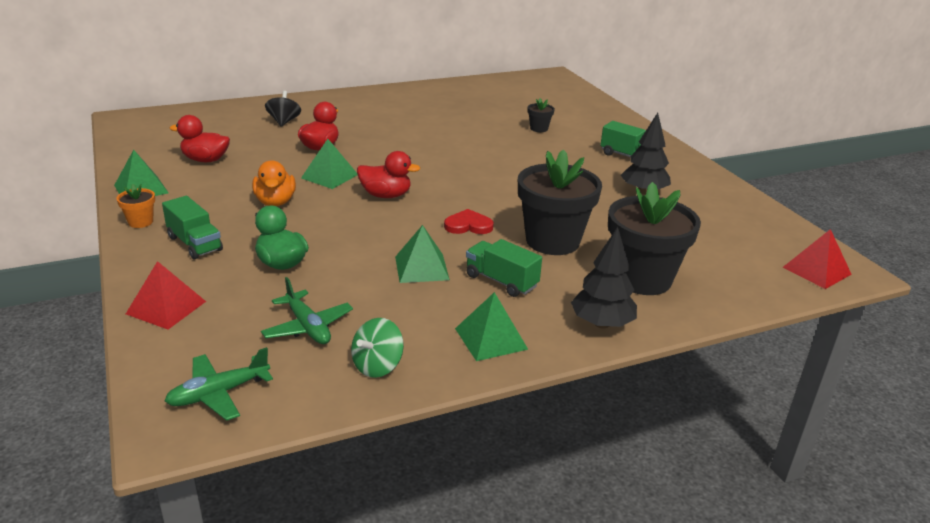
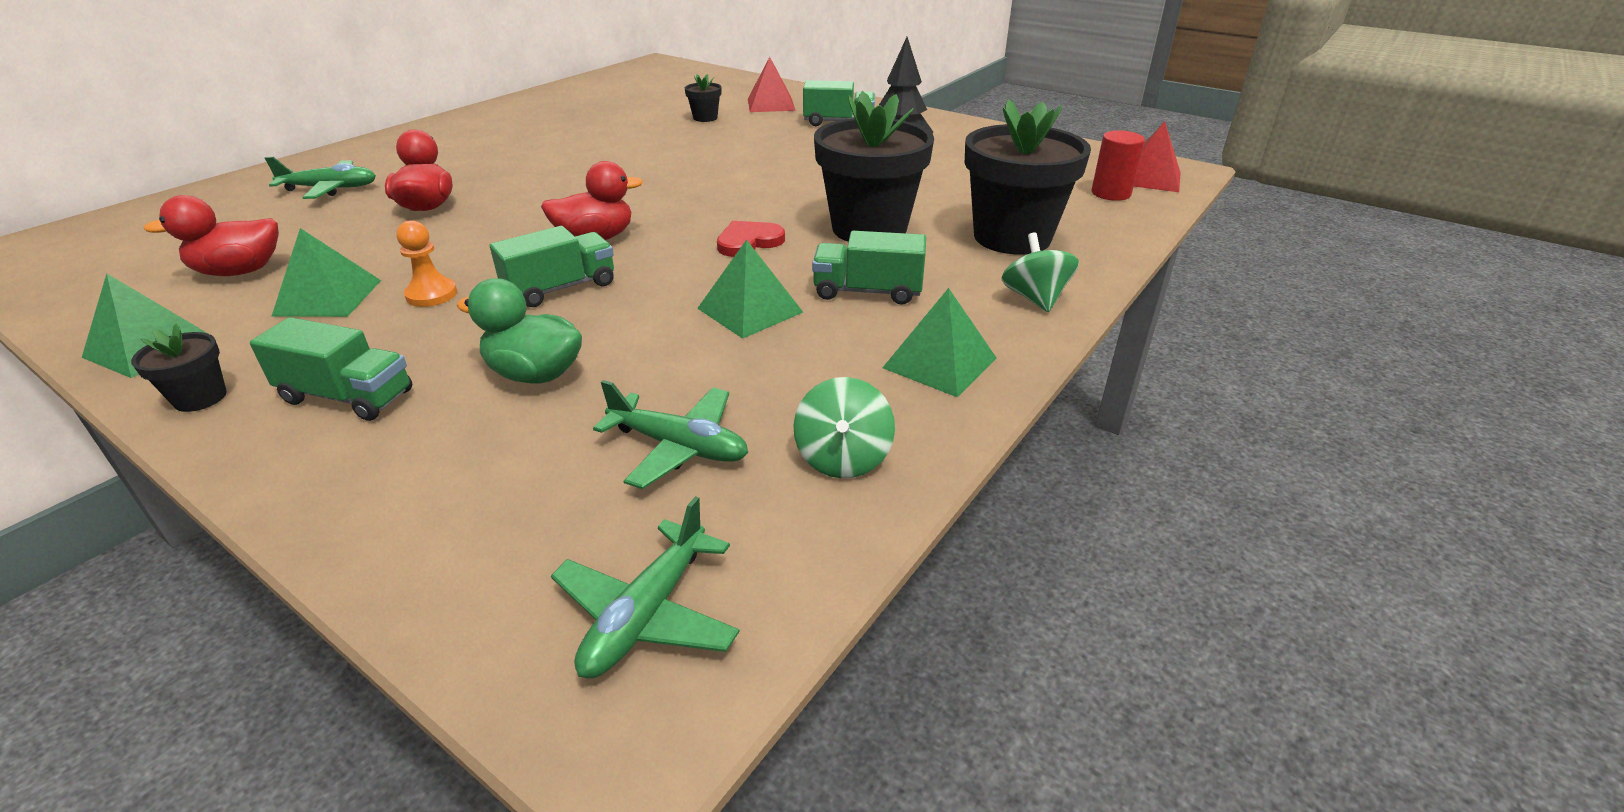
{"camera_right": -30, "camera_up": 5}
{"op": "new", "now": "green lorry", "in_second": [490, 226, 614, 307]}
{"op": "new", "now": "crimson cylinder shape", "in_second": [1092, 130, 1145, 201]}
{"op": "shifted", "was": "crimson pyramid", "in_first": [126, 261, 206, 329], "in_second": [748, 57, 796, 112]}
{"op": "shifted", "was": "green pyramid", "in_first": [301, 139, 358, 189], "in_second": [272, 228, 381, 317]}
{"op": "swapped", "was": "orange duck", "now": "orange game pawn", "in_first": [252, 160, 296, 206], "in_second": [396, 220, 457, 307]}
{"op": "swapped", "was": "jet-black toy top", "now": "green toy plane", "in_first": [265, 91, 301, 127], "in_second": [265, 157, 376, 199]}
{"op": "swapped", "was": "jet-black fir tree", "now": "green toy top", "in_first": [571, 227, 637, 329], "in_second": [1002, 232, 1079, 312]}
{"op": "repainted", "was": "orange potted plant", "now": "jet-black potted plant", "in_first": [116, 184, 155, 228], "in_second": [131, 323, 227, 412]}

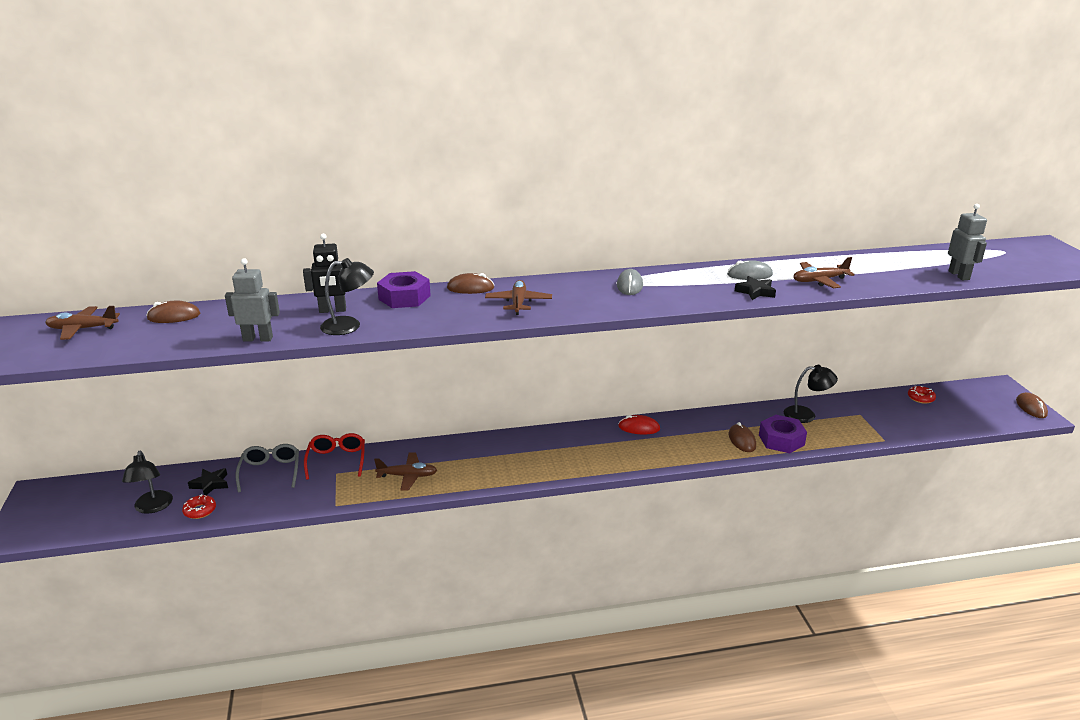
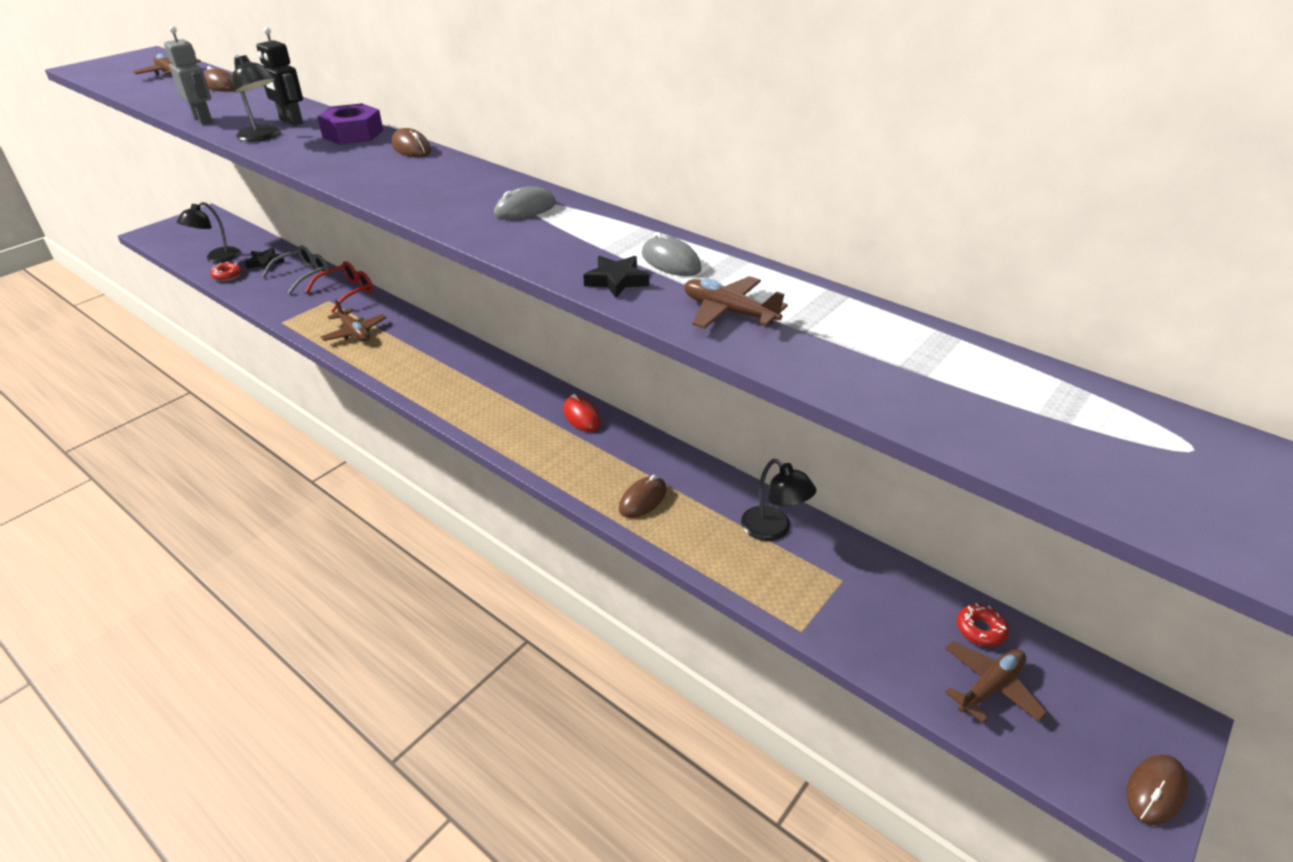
{"camera_right": 50, "camera_up": 10}
{"op": "gone", "was": "purple nut", "in_first": [759, 415, 807, 453]}
{"op": "gone", "was": "ash-grey toy robot", "in_first": [948, 204, 987, 280]}
{"op": "shifted", "was": "dark brown toy plane", "in_first": [485, 280, 552, 315], "in_second": [945, 641, 1047, 723]}

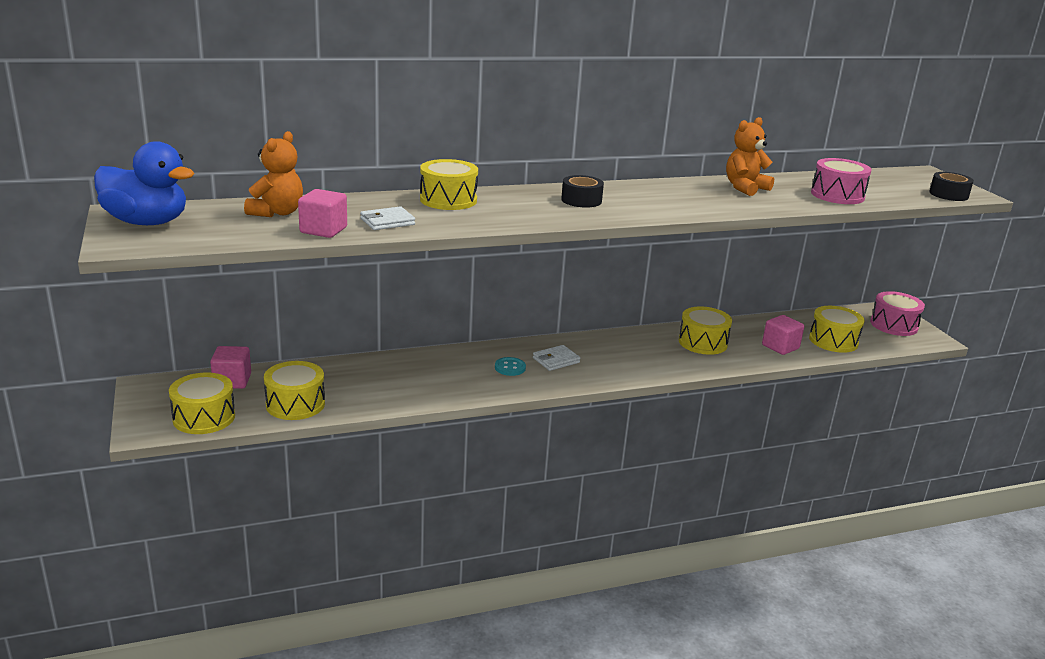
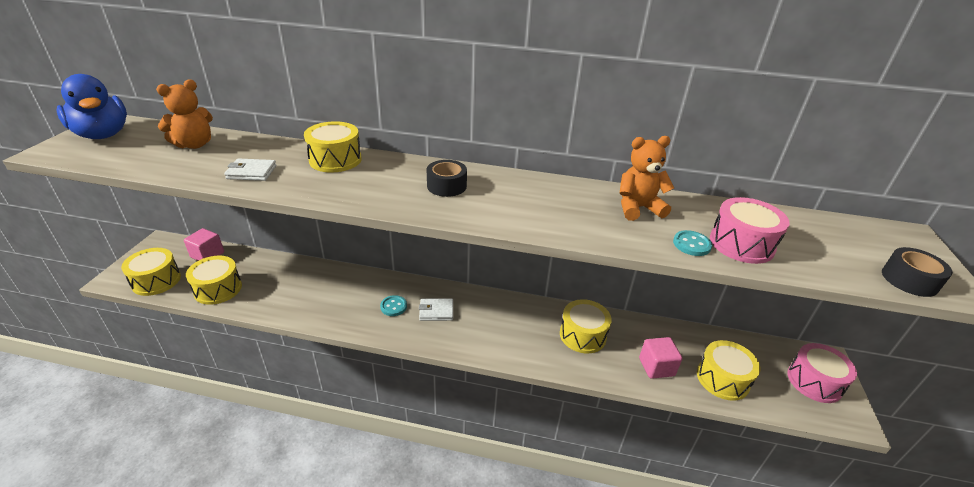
{"camera_right": 30, "camera_up": 10}
{"op": "gone", "was": "rose-pink solid cube", "in_first": [298, 189, 347, 238]}
{"op": "new", "now": "turquoise button", "in_second": [673, 230, 712, 256]}

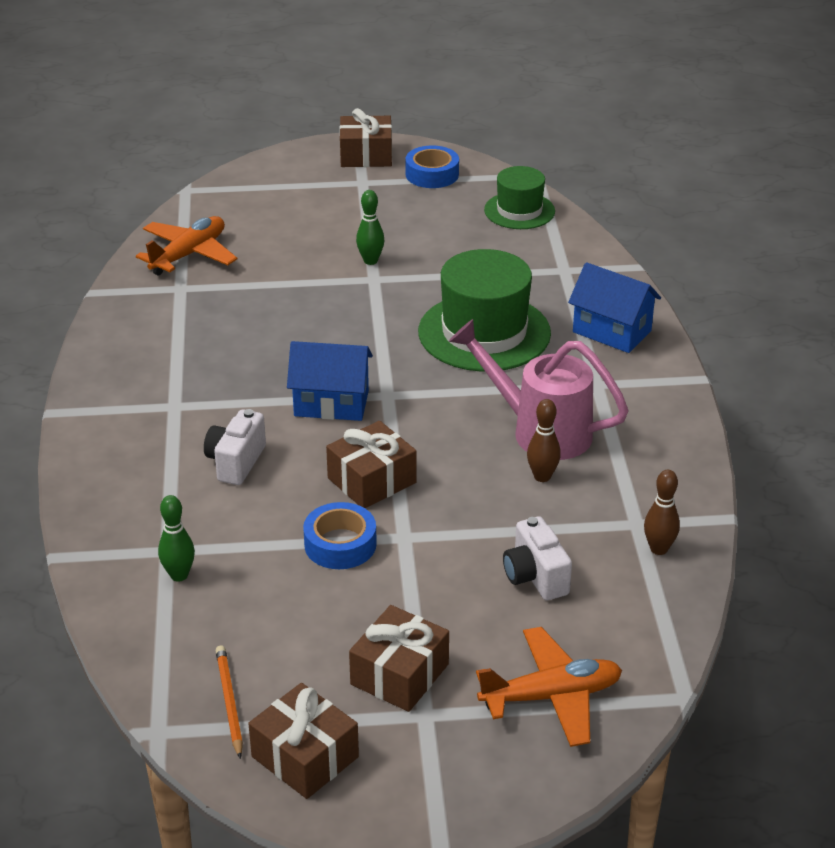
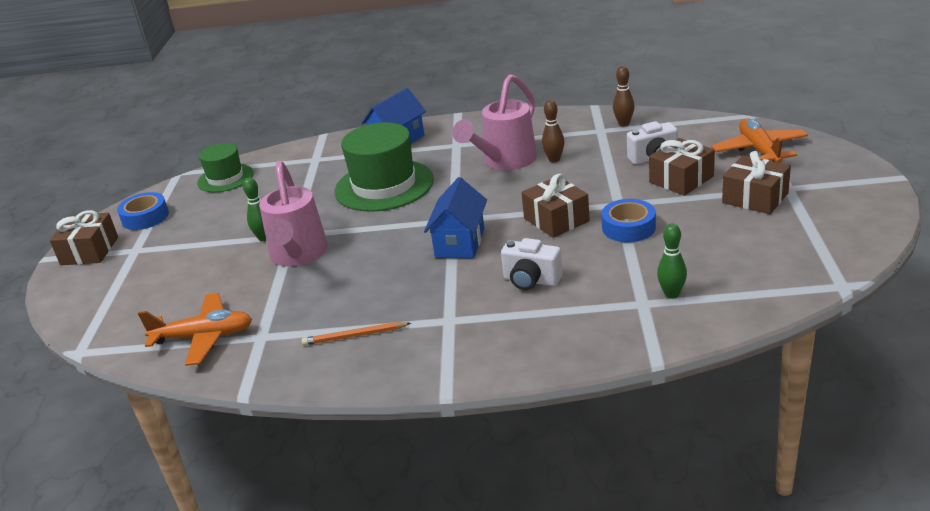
{"camera_right": -80, "camera_up": -5}
{"op": "new", "now": "rose-pink watering pot", "in_second": [259, 161, 328, 267]}
{"op": "shifted", "was": "orange lead pencil", "in_first": [215, 646, 243, 759], "in_second": [302, 322, 411, 345]}
{"op": "shifted", "was": "dark brown gift", "in_first": [248, 683, 359, 799], "in_second": [649, 138, 715, 196]}
{"op": "rotated", "was": "orange toy plane", "in_first": [136, 216, 237, 276], "in_second": [138, 293, 252, 366], "clockwise": 135}

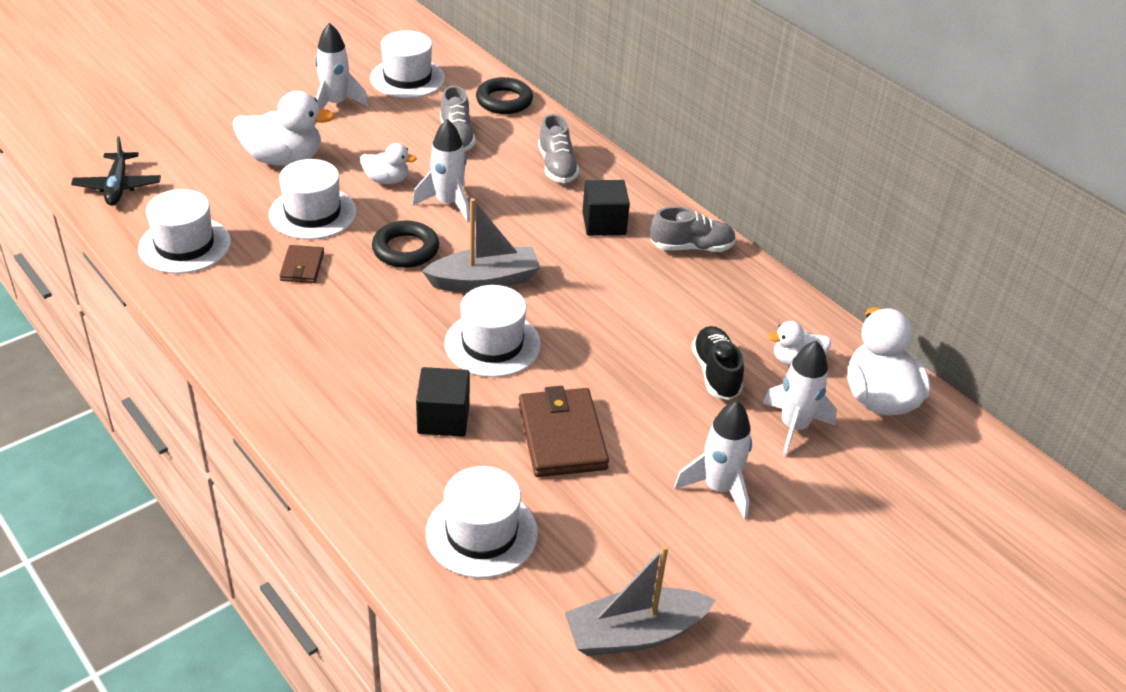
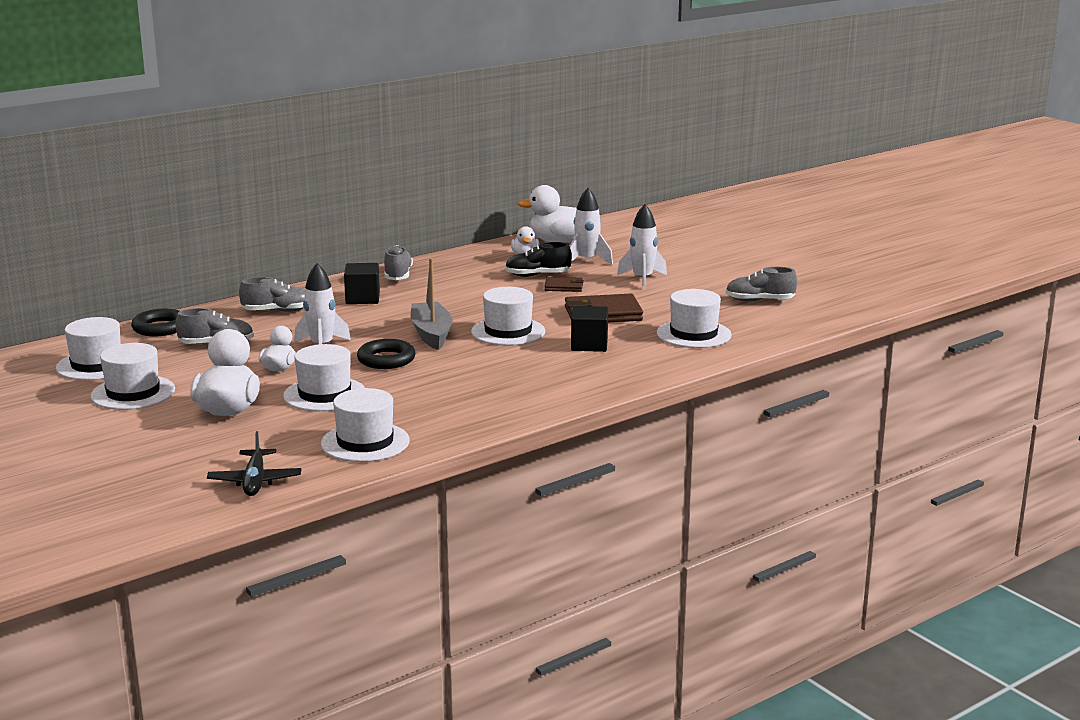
{"camera_right": -85, "camera_up": -20}
{"op": "shifted", "was": "dark brown billfold", "in_first": [279, 245, 324, 283], "in_second": [544, 277, 584, 292]}
{"op": "swapped", "was": "white rocket", "now": "white tall hat", "in_first": [315, 23, 369, 109], "in_second": [90, 343, 175, 410]}
{"op": "swapped", "was": "ash-grey toy boat", "now": "ash-grey shoe", "in_first": [565, 545, 715, 656], "in_second": [726, 267, 797, 302]}
{"op": "rotated", "was": "jet-black toy plane", "in_first": [71, 136, 161, 206], "in_second": [207, 431, 301, 496], "clockwise": 90}

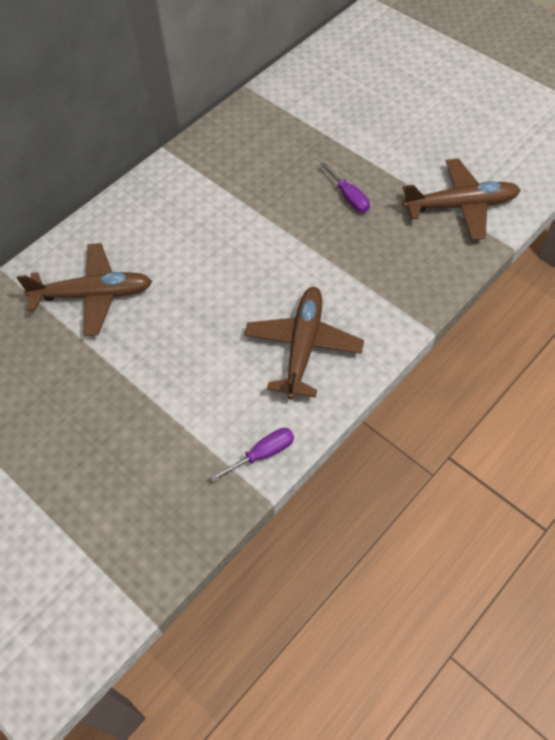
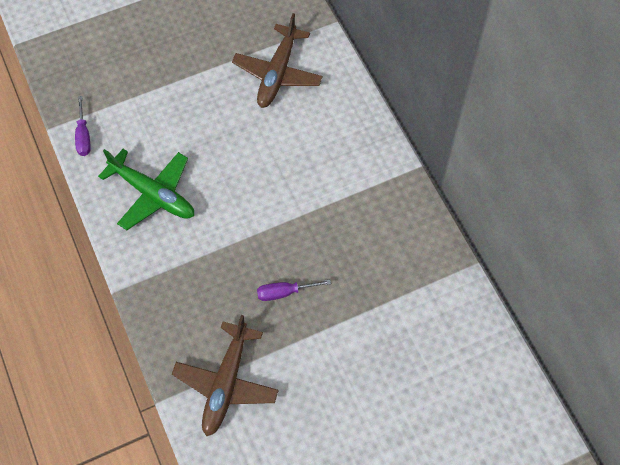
{"camera_right": 110, "camera_up": 5}
{"op": "repainted", "was": "dark brown toy plane", "now": "green toy plane", "in_first": [244, 287, 364, 400], "in_second": [98, 149, 194, 230]}

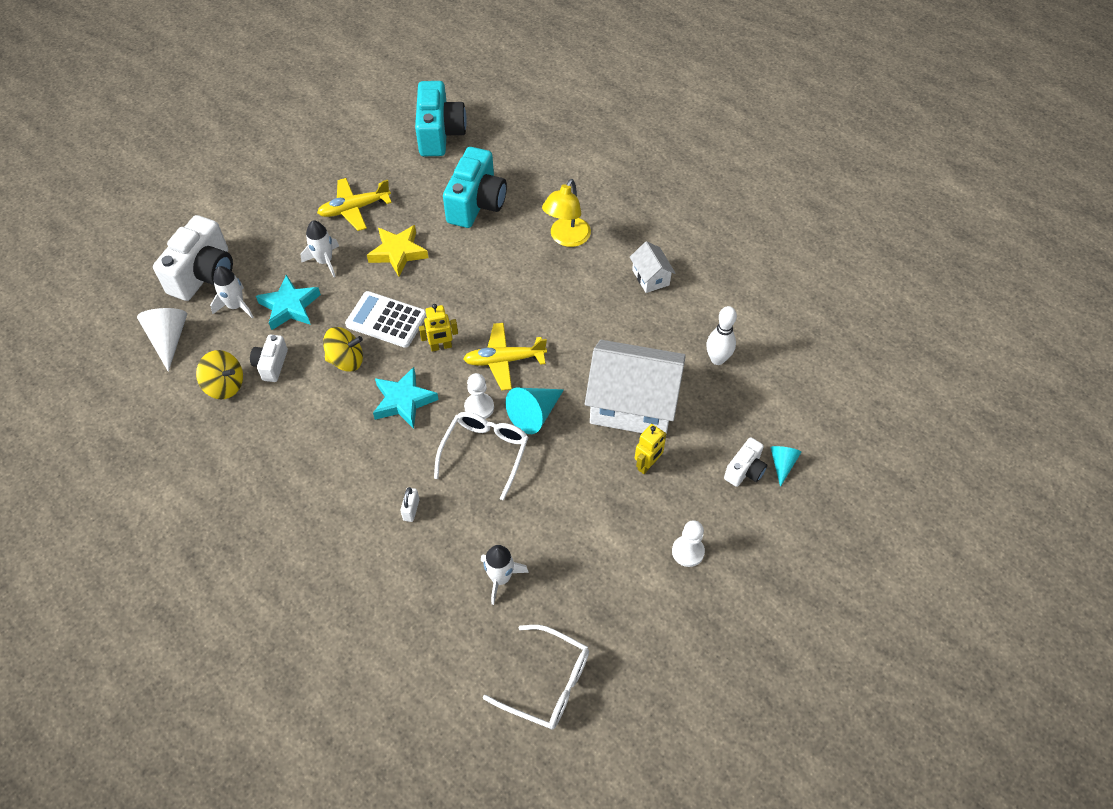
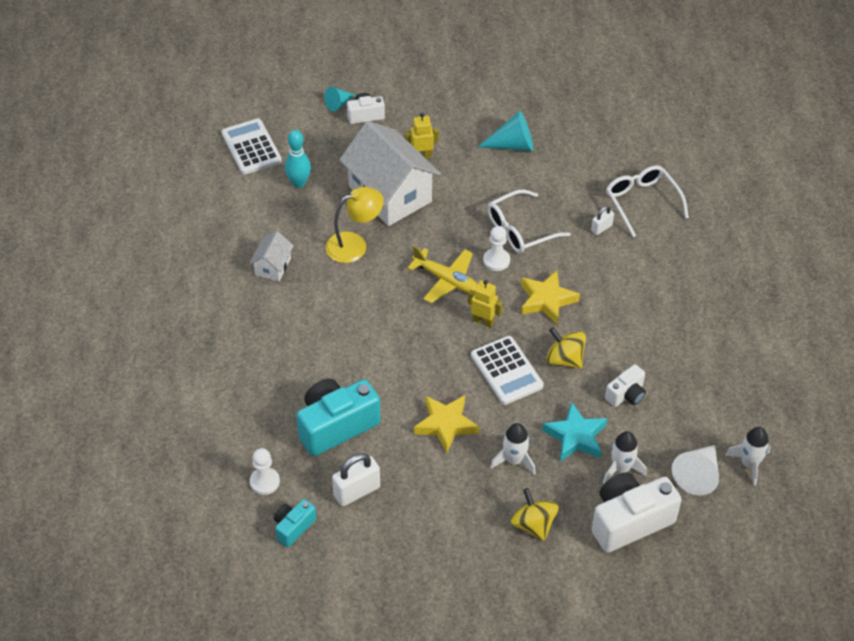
{"camera_right": -140, "camera_up": -5}
{"op": "gone", "was": "yellow toy plane", "in_first": [317, 178, 392, 231]}
{"op": "new", "now": "white adding machine", "in_second": [221, 119, 282, 175]}
{"op": "new", "now": "white padlock", "in_second": [332, 453, 380, 506]}
{"op": "shifted", "was": "yellow toy top", "in_first": [196, 350, 243, 399], "in_second": [511, 488, 559, 541]}
{"op": "shifted", "was": "white rocket", "in_first": [481, 545, 529, 605], "in_second": [725, 427, 770, 486]}
{"op": "shifted", "was": "white spectacles", "in_first": [483, 625, 589, 730], "in_second": [606, 165, 689, 237]}
{"op": "shifted", "was": "turquoise solid cone", "in_first": [505, 388, 564, 434], "in_second": [478, 111, 533, 151]}
{"op": "shifted", "was": "yellow lamp", "in_first": [542, 179, 591, 247], "in_second": [325, 187, 384, 263]}
{"op": "shifted", "was": "white game pawn", "in_first": [672, 520, 705, 567], "in_second": [250, 448, 280, 495]}
{"op": "repainted", "was": "turquoise star", "now": "yellow star", "in_first": [373, 367, 439, 429], "in_second": [521, 270, 580, 324]}
{"op": "repainted", "was": "white skittle", "now": "turquoise skittle", "in_first": [706, 306, 737, 365], "in_second": [285, 130, 311, 188]}
{"op": "scaled", "was": "turquoise camera", "in_first": [415, 81, 467, 156], "in_second": [274, 499, 316, 547], "ratio": 0.52}

